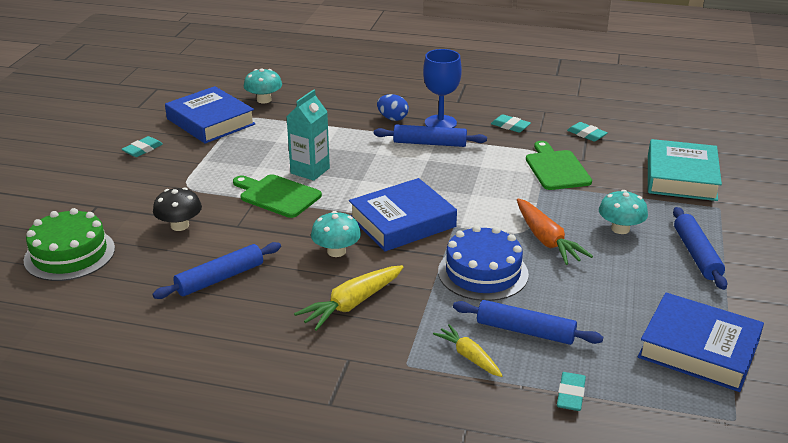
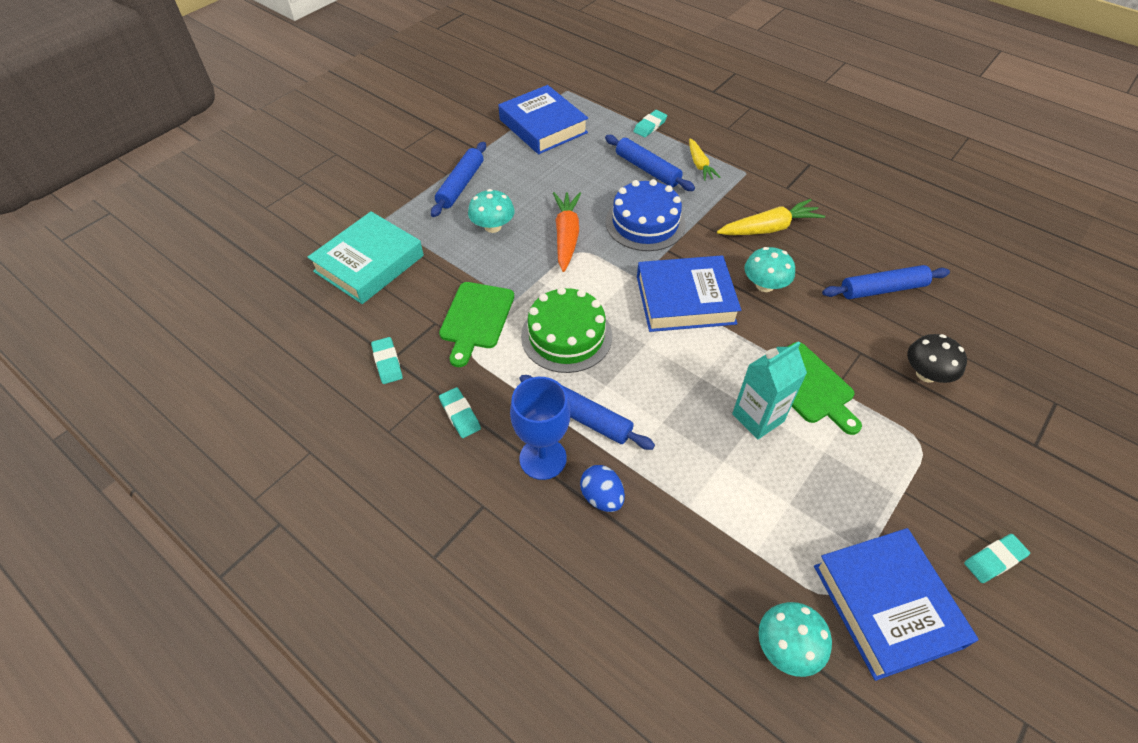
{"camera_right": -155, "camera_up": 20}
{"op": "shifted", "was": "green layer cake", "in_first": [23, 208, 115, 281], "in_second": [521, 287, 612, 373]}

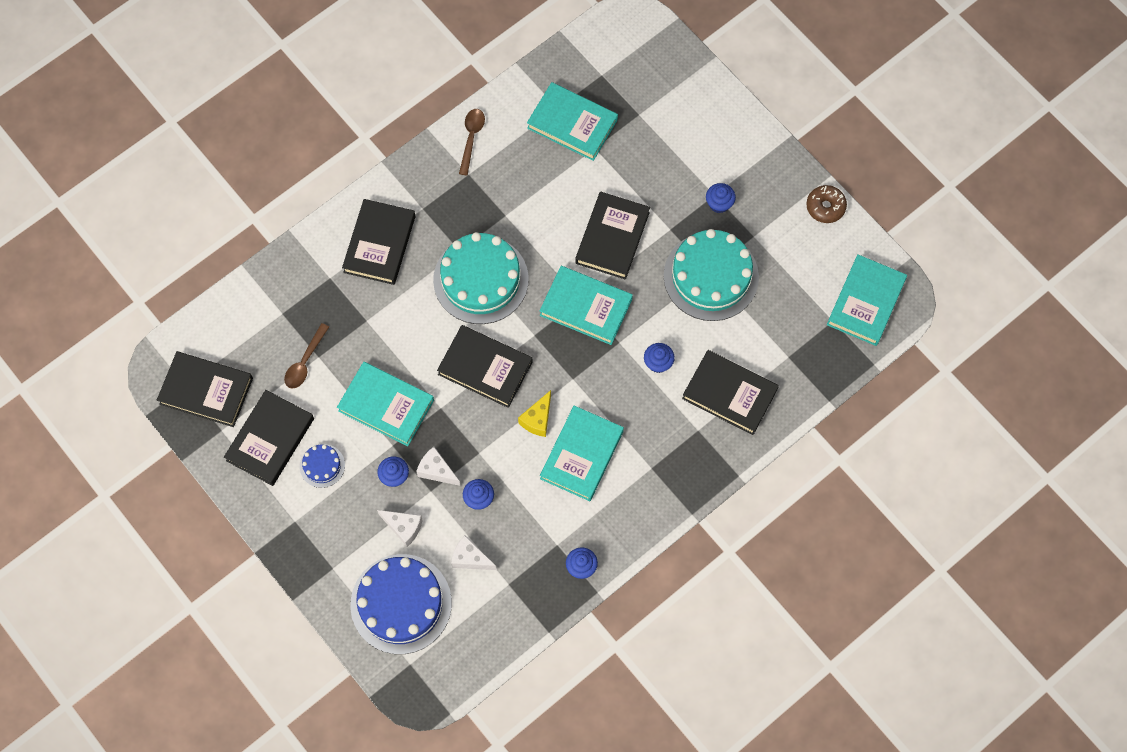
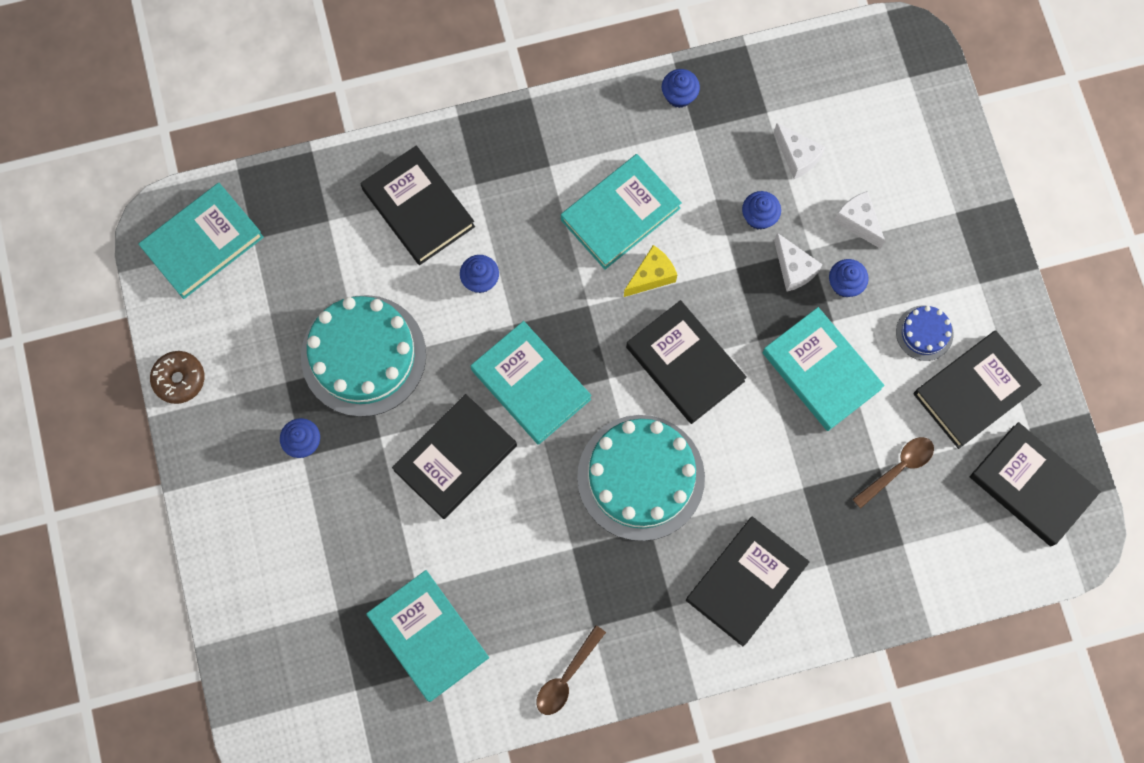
{"camera_right": -155, "camera_up": 5}
{"op": "gone", "was": "cobalt layer cake", "in_first": [350, 554, 452, 654]}

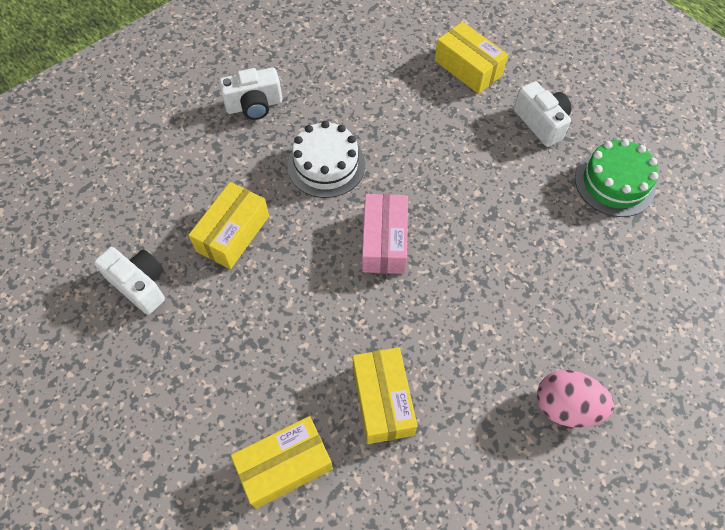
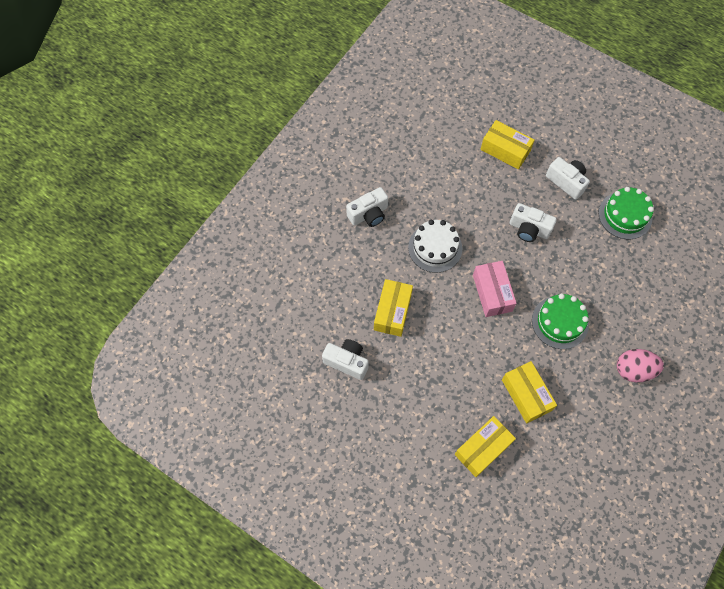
{"camera_right": -15, "camera_up": 5}
{"op": "new", "now": "white camera", "in_second": [510, 203, 557, 242]}
{"op": "new", "now": "green layer cake", "in_second": [532, 294, 589, 349]}

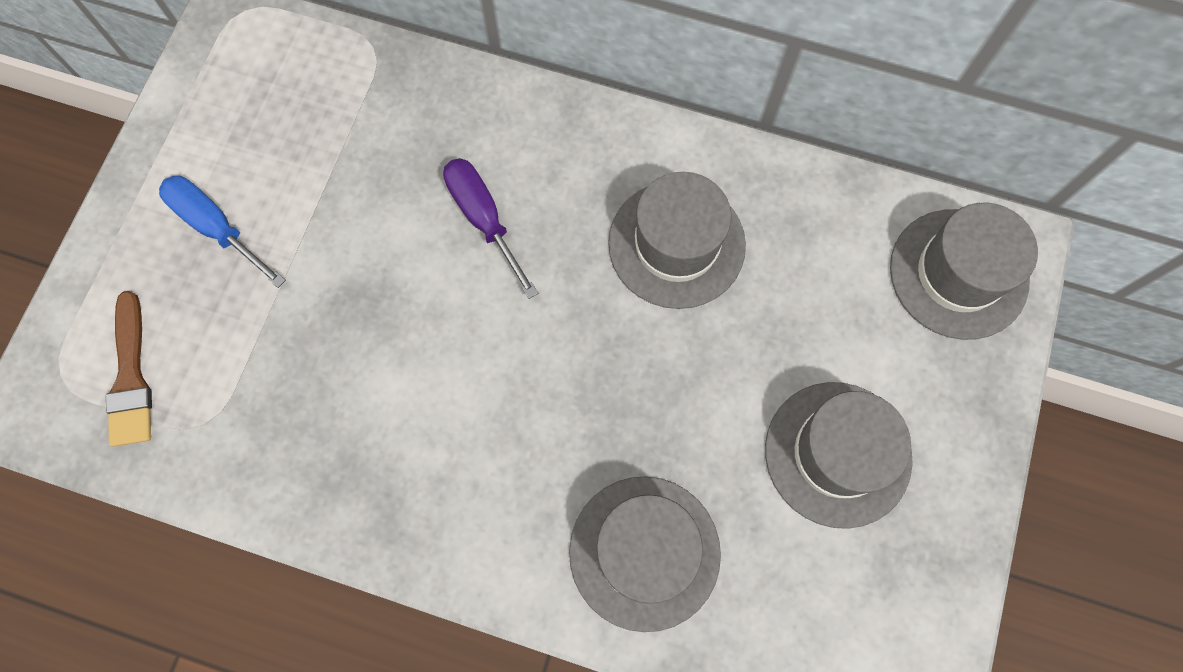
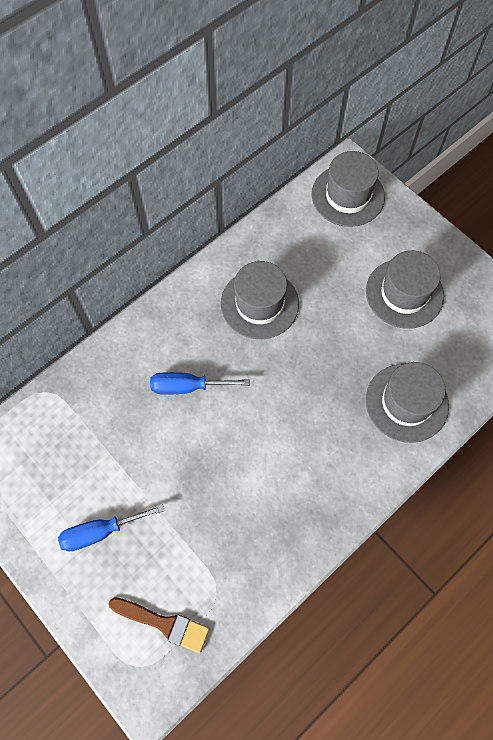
{"camera_right": -60, "camera_up": -5}
{"op": "repainted", "was": "purple flat screwdriver", "now": "cobalt flat screwdriver", "in_first": [443, 158, 538, 299], "in_second": [150, 372, 250, 395]}

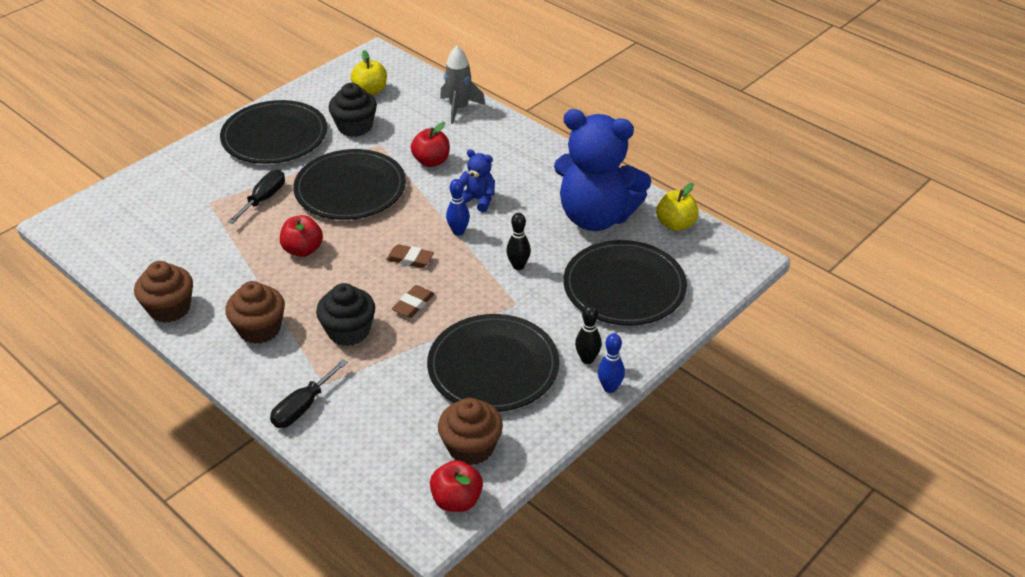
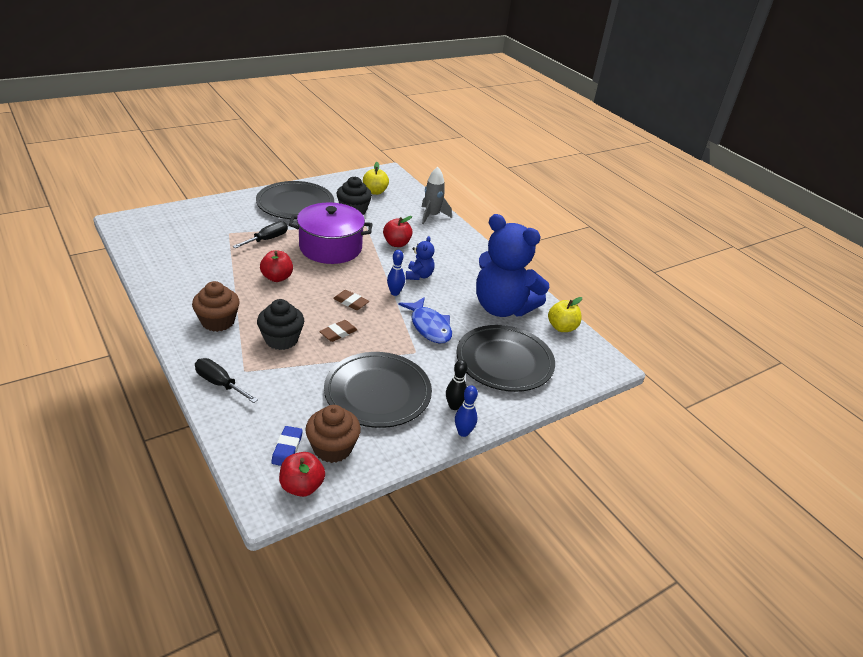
{"camera_right": 10, "camera_up": -5}
{"op": "gone", "was": "dark brown cupcake", "in_first": [134, 261, 193, 323]}
{"op": "new", "now": "cobalt pencil eraser", "in_second": [271, 426, 303, 466]}
{"op": "swapped", "was": "jet-black plate", "now": "purple pot", "in_first": [293, 149, 406, 220], "in_second": [289, 202, 373, 264]}
{"op": "swapped", "was": "jet-black skittle", "now": "cobalt toy fish", "in_first": [506, 213, 531, 270], "in_second": [398, 297, 452, 344]}
{"op": "rotated", "was": "jet-black flat screwdriver", "in_first": [270, 359, 348, 428], "in_second": [195, 358, 258, 403], "clockwise": 75}
{"op": "rotated", "was": "cobalt stuffed bear", "in_first": [459, 149, 495, 212], "in_second": [406, 236, 434, 280], "clockwise": 60}

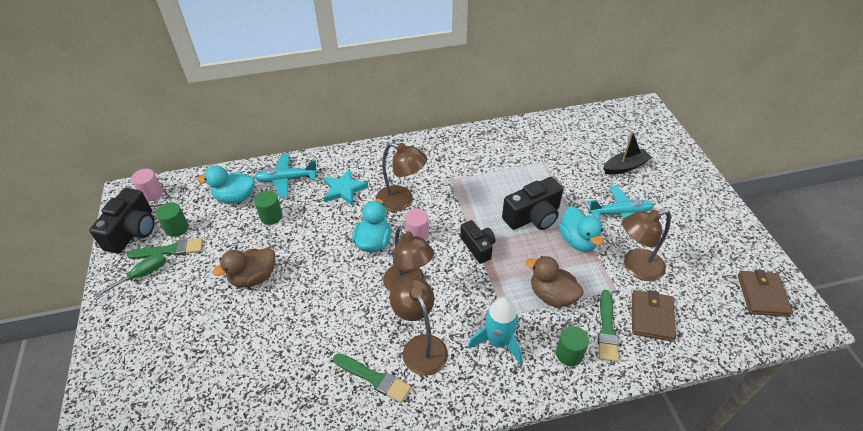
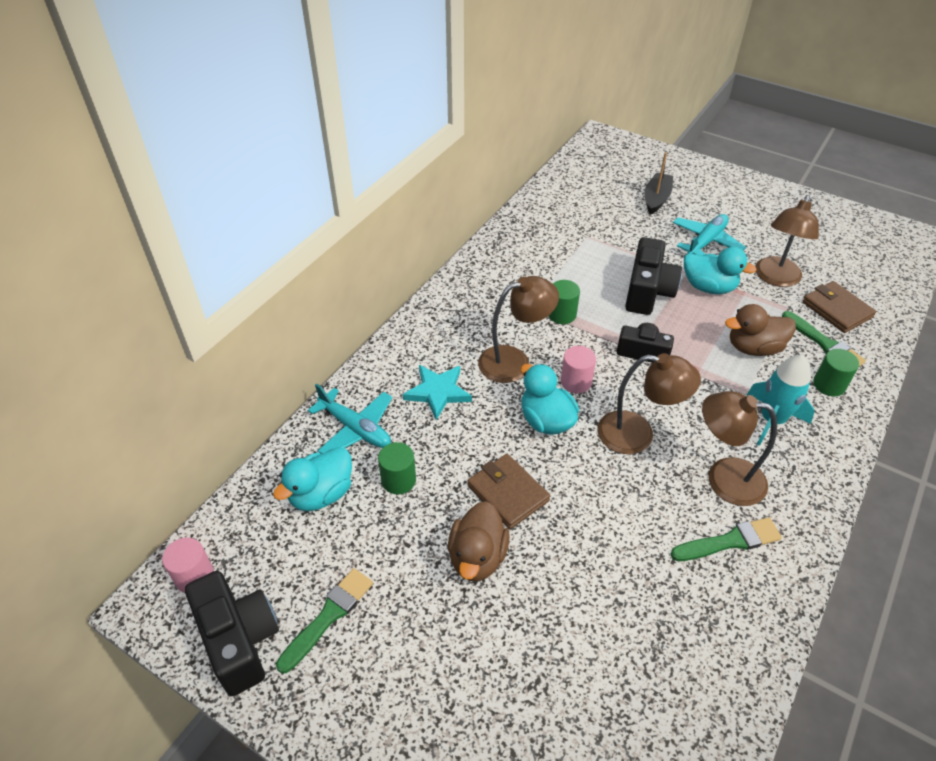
{"camera_right": -45, "camera_up": 0}
{"op": "gone", "was": "green flat screwdriver", "in_first": [95, 253, 166, 297]}
{"op": "shifted", "was": "green cylinder shape", "in_first": [156, 202, 189, 237], "in_second": [549, 280, 580, 324]}
{"op": "shifted", "was": "dark brown billfold", "in_first": [738, 269, 793, 317], "in_second": [467, 454, 550, 529]}
{"op": "rotated", "was": "turquoise toy plane", "in_first": [254, 154, 318, 198], "in_second": [308, 383, 392, 454], "clockwise": -90}

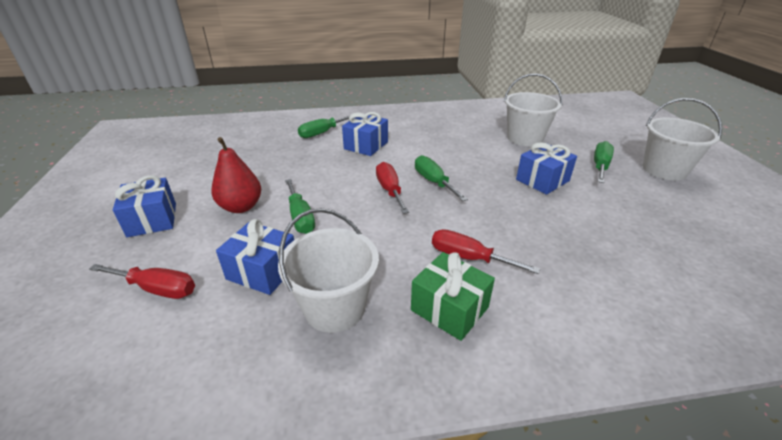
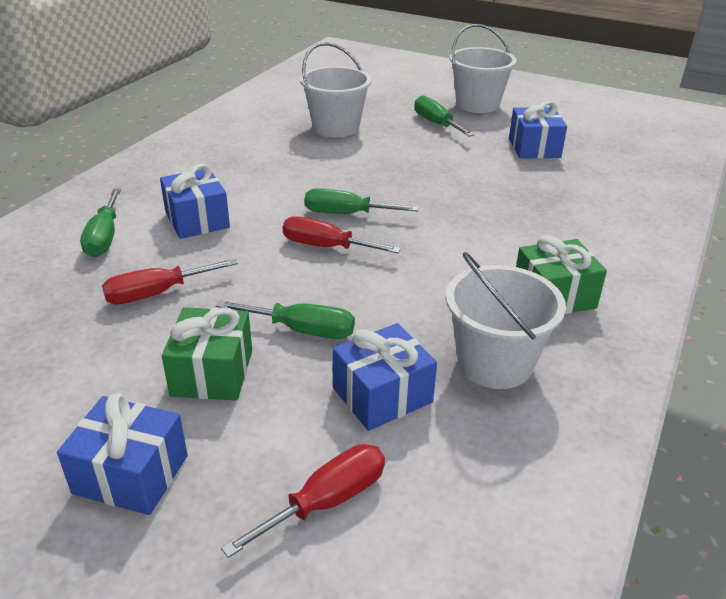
{"camera_right": -55, "camera_up": 0}
{"op": "shifted", "was": "crimson flat screwdriver", "in_first": [432, 229, 540, 274], "in_second": [102, 259, 238, 304]}
{"op": "shifted", "was": "cobalt gift", "in_first": [516, 143, 577, 195], "in_second": [509, 101, 567, 159]}
{"op": "swapped", "was": "crimson toy pear", "now": "green gift", "in_first": [211, 137, 261, 213], "in_second": [162, 307, 252, 401]}

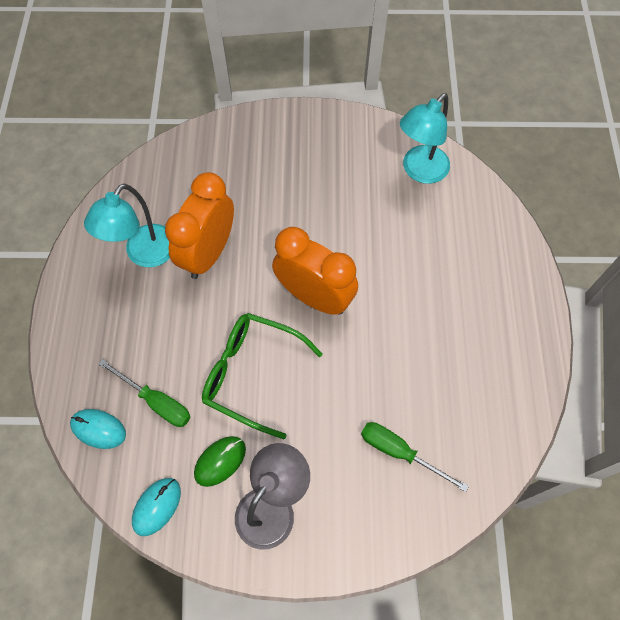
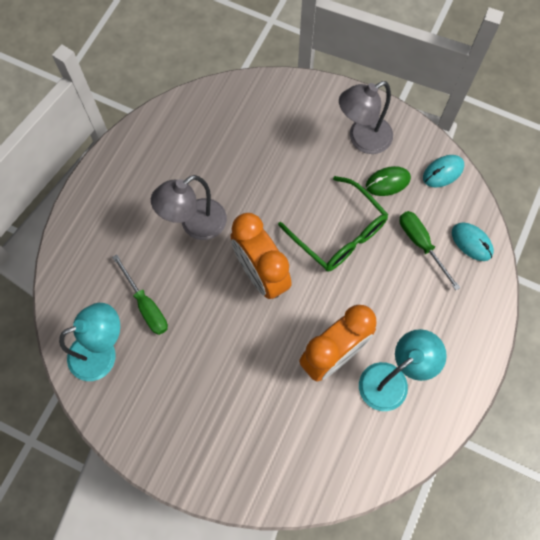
{"camera_right": -155, "camera_up": 5}
{"op": "new", "now": "ash-grey lamp", "in_second": [151, 175, 227, 240]}
{"op": "shifted", "was": "green flat screwdriver", "in_first": [361, 422, 469, 492], "in_second": [112, 254, 168, 335]}

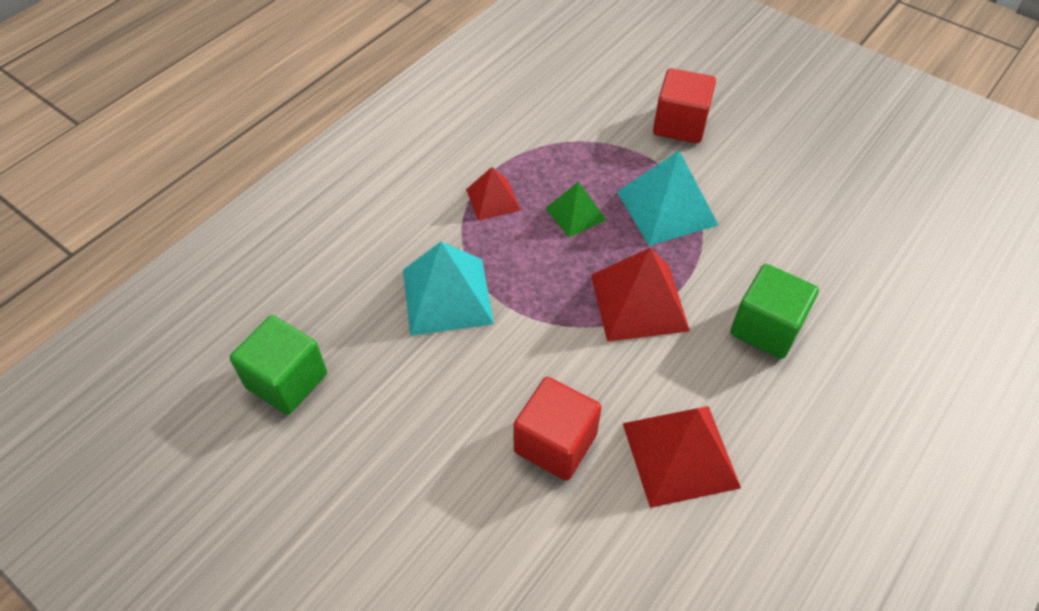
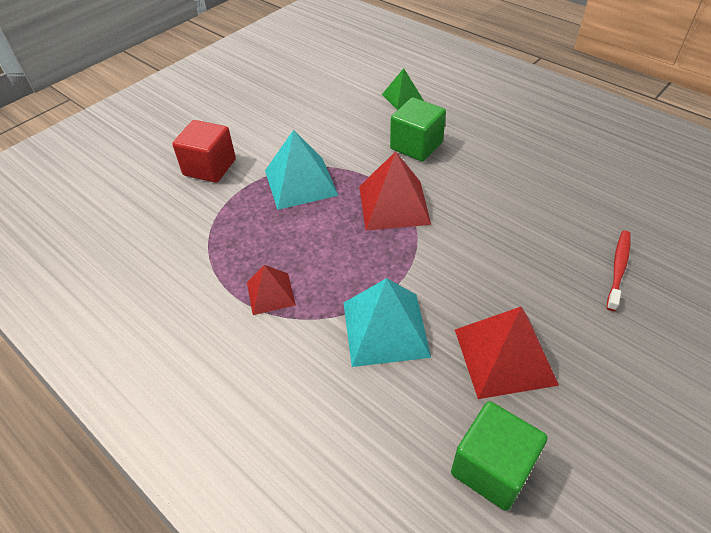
{"camera_right": -85, "camera_up": -5}
{"op": "gone", "was": "crimson solid cube", "in_first": [513, 377, 602, 481]}
{"op": "new", "now": "crimson dental brush", "in_second": [607, 230, 630, 311]}
{"op": "shifted", "was": "green pyramid", "in_first": [545, 181, 607, 237], "in_second": [382, 68, 424, 110]}
{"op": "shifted", "was": "crimson pyramid", "in_first": [623, 406, 741, 508], "in_second": [455, 307, 559, 399]}

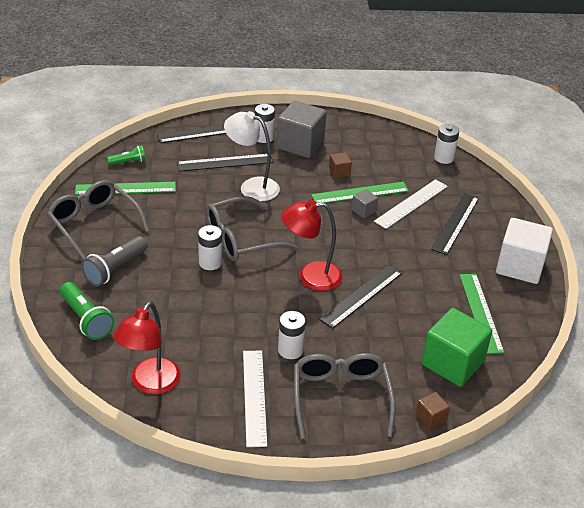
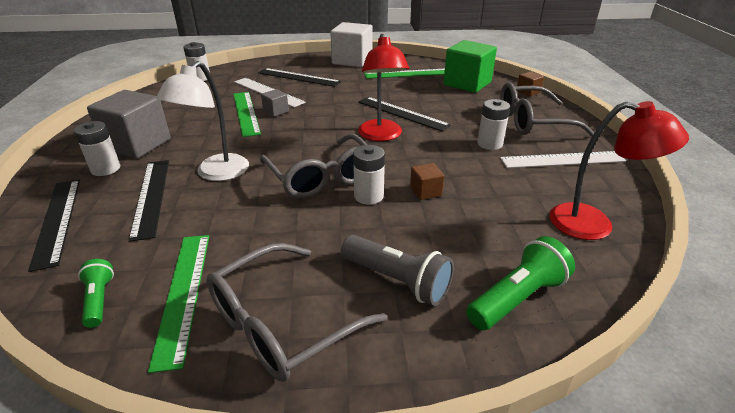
{"camera_right": -90, "camera_up": -5}
{"op": "shifted", "was": "dark brown solid cube", "in_first": [329, 152, 352, 178], "in_second": [410, 163, 444, 200]}

